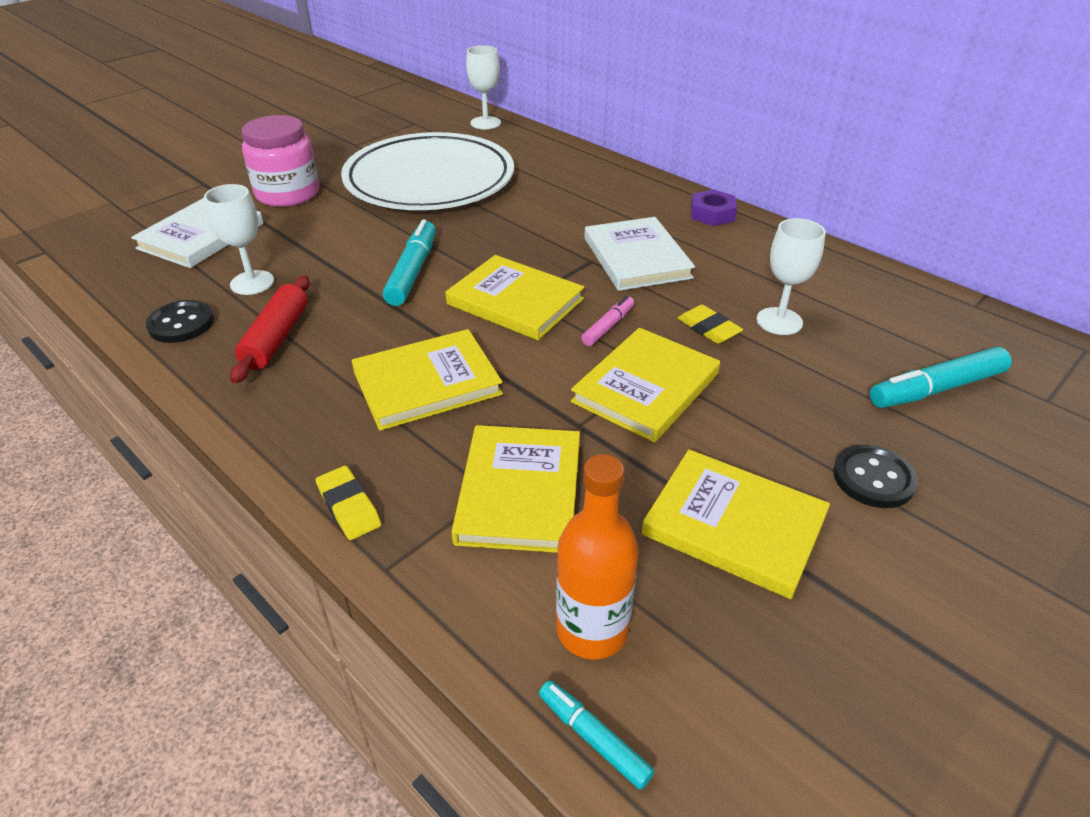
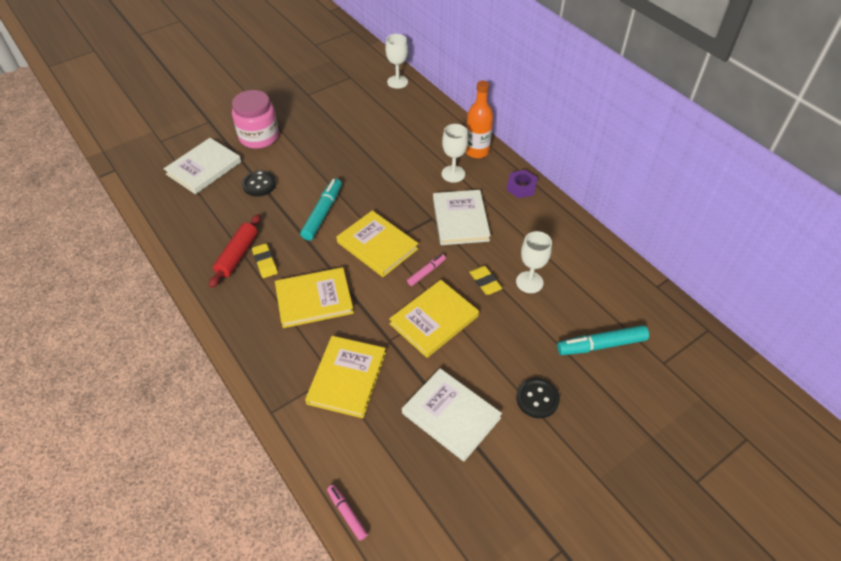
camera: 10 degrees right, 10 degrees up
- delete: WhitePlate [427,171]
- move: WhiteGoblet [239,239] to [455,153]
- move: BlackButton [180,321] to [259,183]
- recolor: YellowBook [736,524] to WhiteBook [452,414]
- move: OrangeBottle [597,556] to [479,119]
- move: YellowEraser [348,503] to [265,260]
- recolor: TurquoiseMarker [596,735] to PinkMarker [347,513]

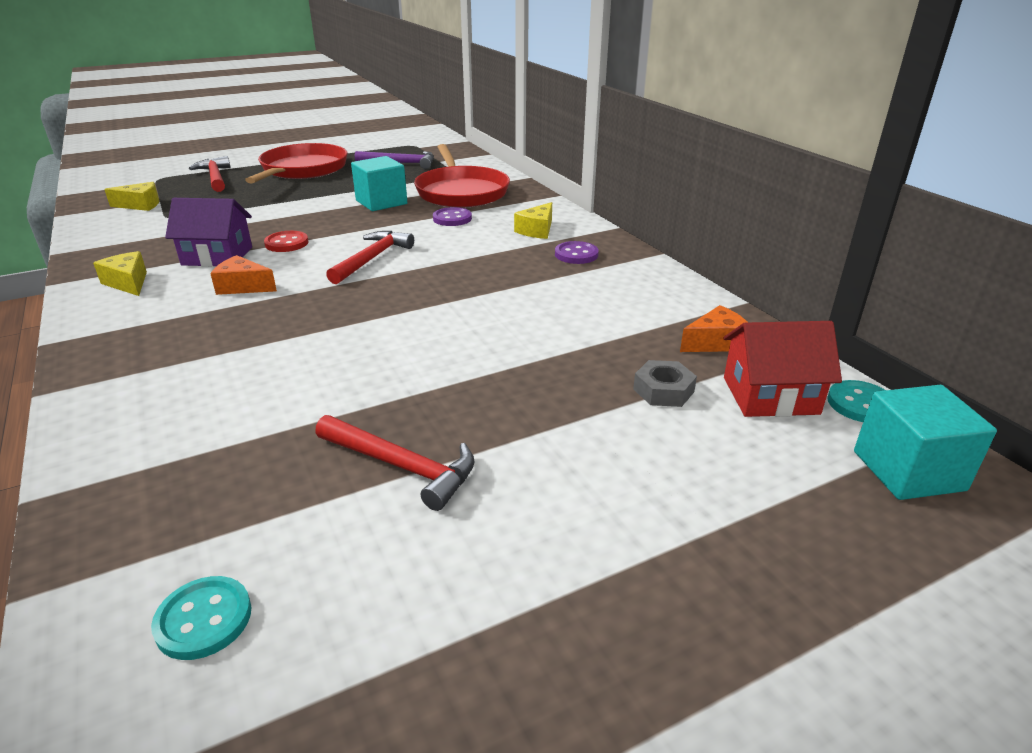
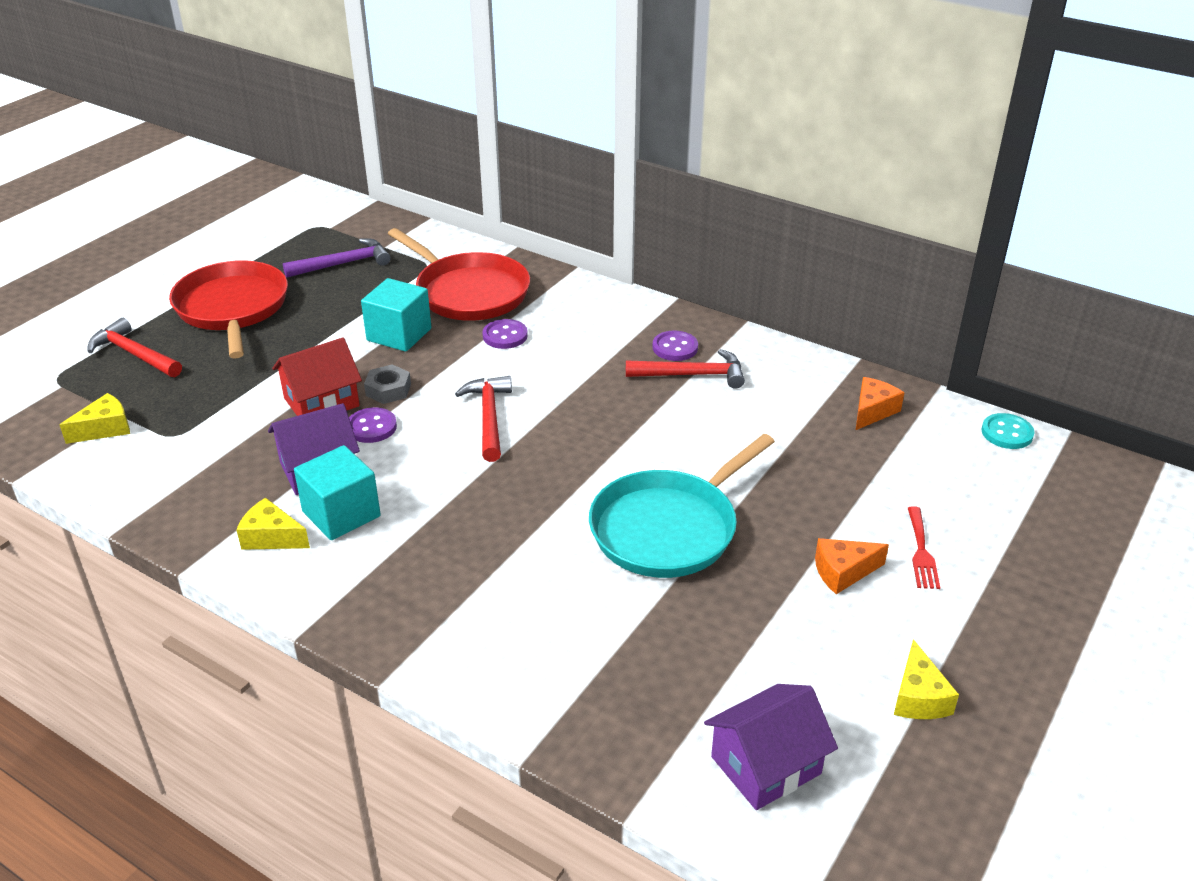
camera: 30 degrees left, 5 degrees up
- move: YellowCheese [533,220] to [926,679]
- recolor: RedButton [286,241] to PurpleButton [373,425]
- move: OrangeCheese [243,275] to [852,566]
- move: RedHouse [782,369] to [317,376]
- move: GreyNut [665,383] to [387,384]
- move: TurquoiseCube [925,442] to [337,492]
- move: RedHammer [395,463] to [685,369]
- replace: TurquoiseButton [201,618] to PurpleHouse [771,747]
- insert: TurquoisePan [682,506]
- insert: RedFork [924,547]

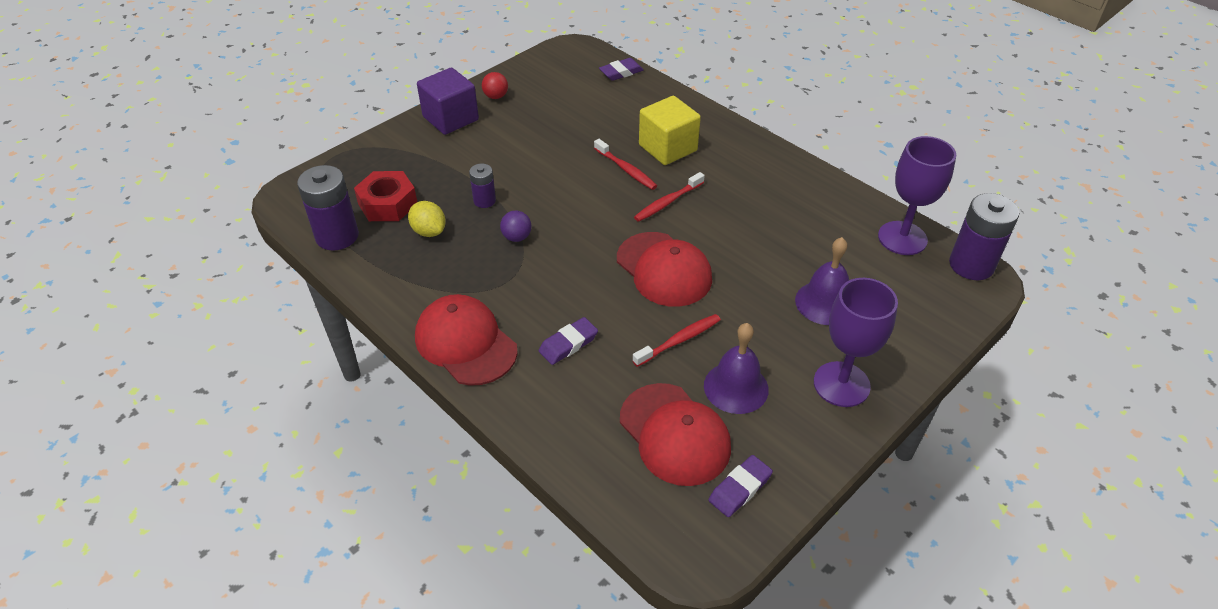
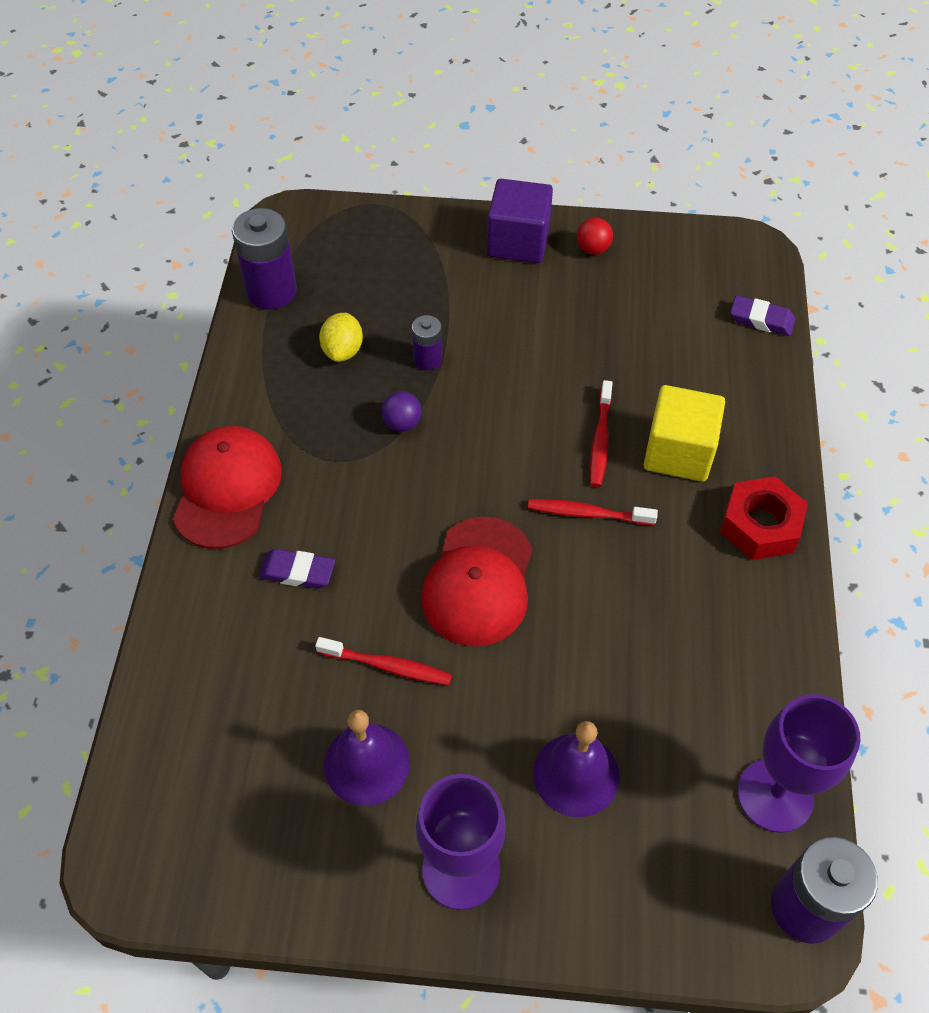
camera: 50 degrees right, 10 degrees up
- move: RedNut [385,196] to [764,518]
- delete: RedCap [675,434]
- delete: PurpleEraser [740,486]

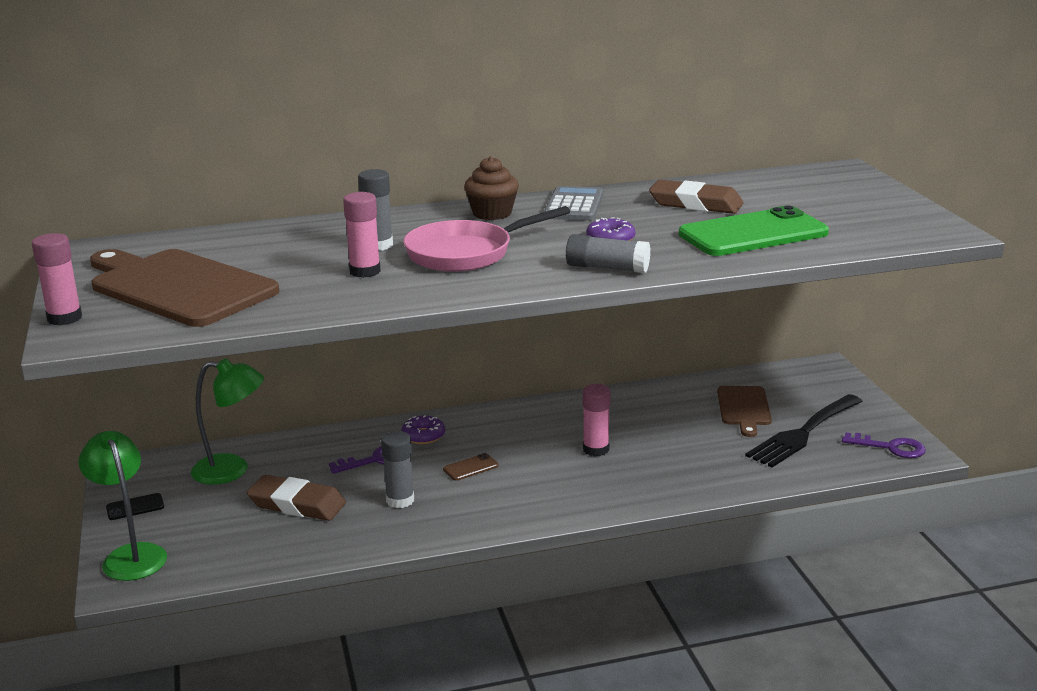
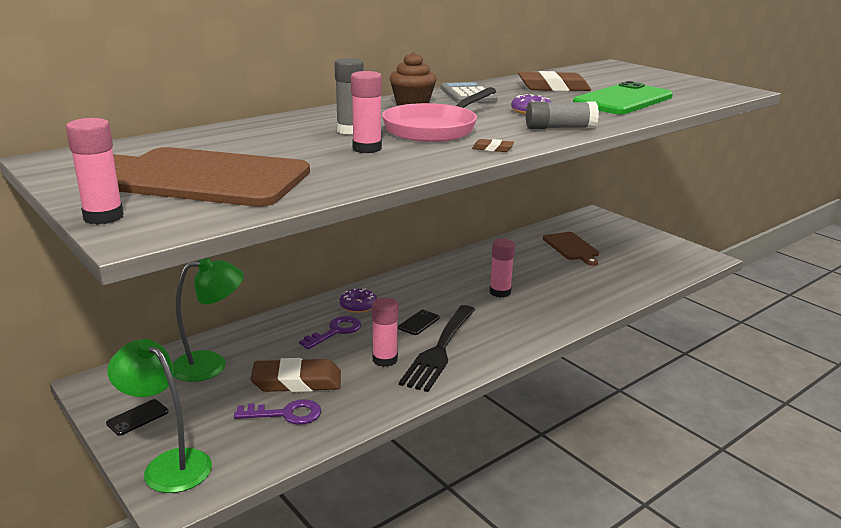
camera: 25 degrees left, 0 degrees up
- move: BlackFork [804,431] to [437,348]
- recolor: GreyGlueStick [397,469] to PinkGlueStick [385,332]
- move: PurpleKey [884,445] to [277,412]
- recolor: BrownPhone [470,467] to BlackPhone [418,322]
- insert: BrownEraser [493,145]

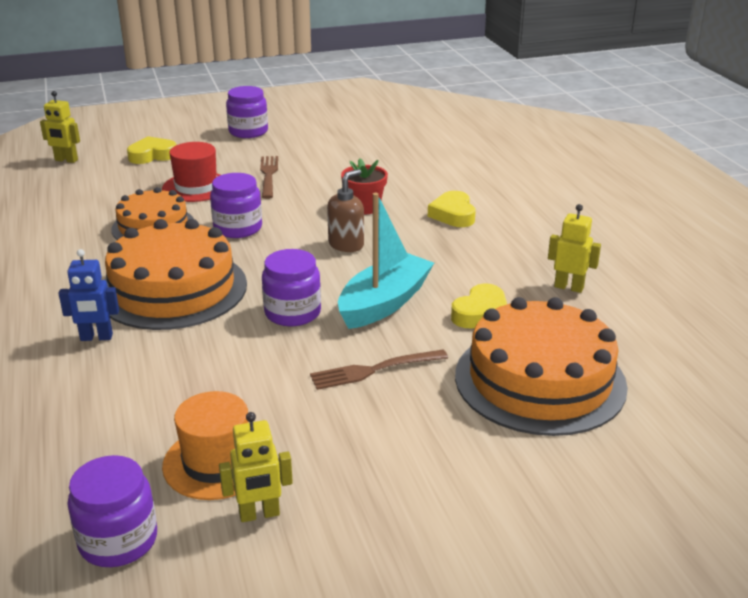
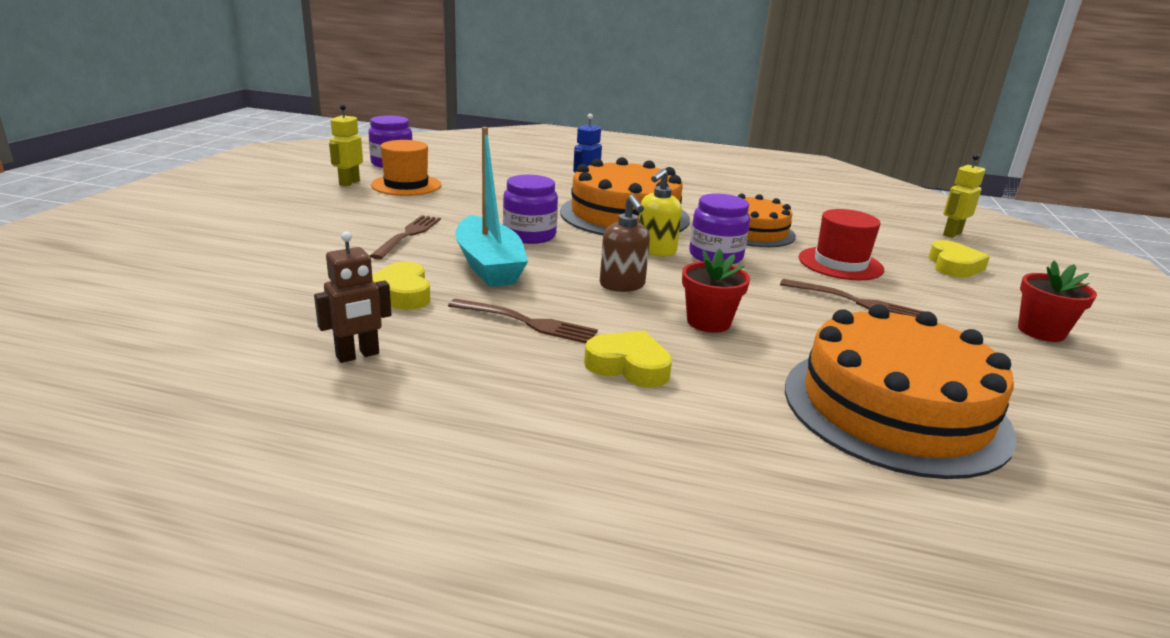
camera: 120 degrees right, 5 degrees down
- replace: PurpleJar [247,112] to RedFlowerPot [1057,301]
- recolor: YellowRobot [574,248] to BrownRobot [353,297]
- move: OrangeCake [541,366] to [901,391]
- insert: YellowSoapDispenser [660,212]
- insert: BrownFork [523,321]

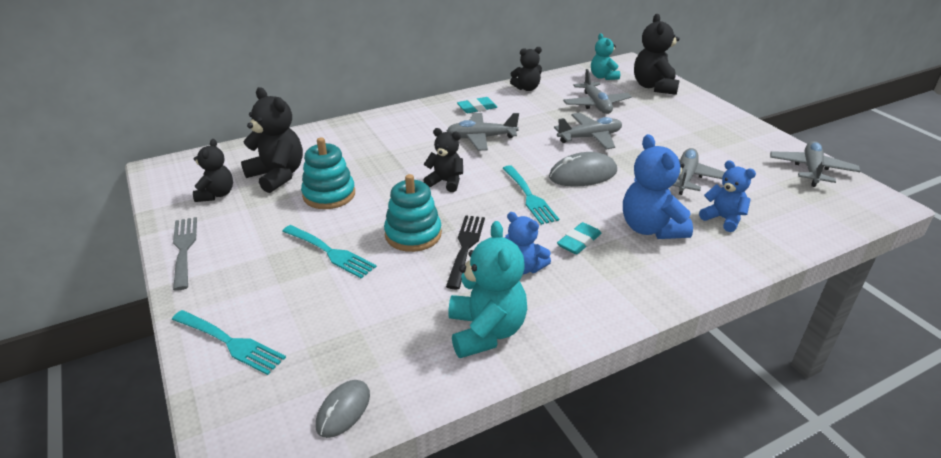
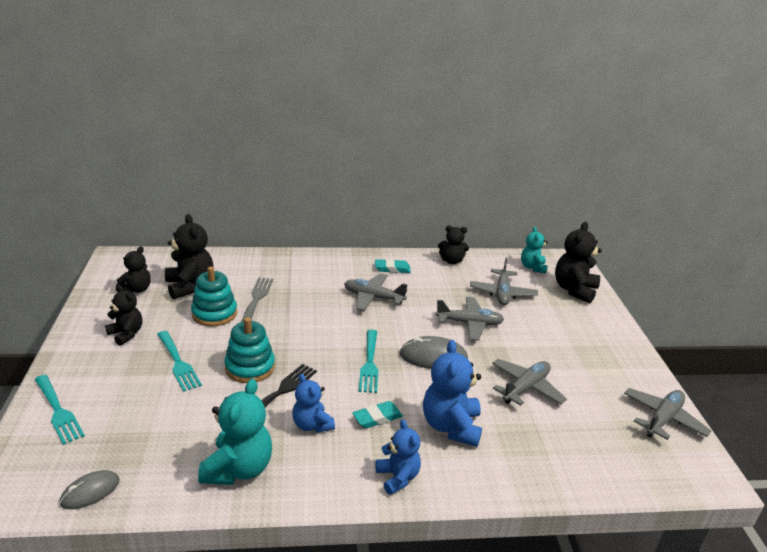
camera: 20 degrees right, 5 degrees down
- move: BlackTeddyBear [443,160] to [123,315]
- move: BlueTeddyBear [727,196] to [398,457]
- move: GreyFork [185,254] to [257,300]

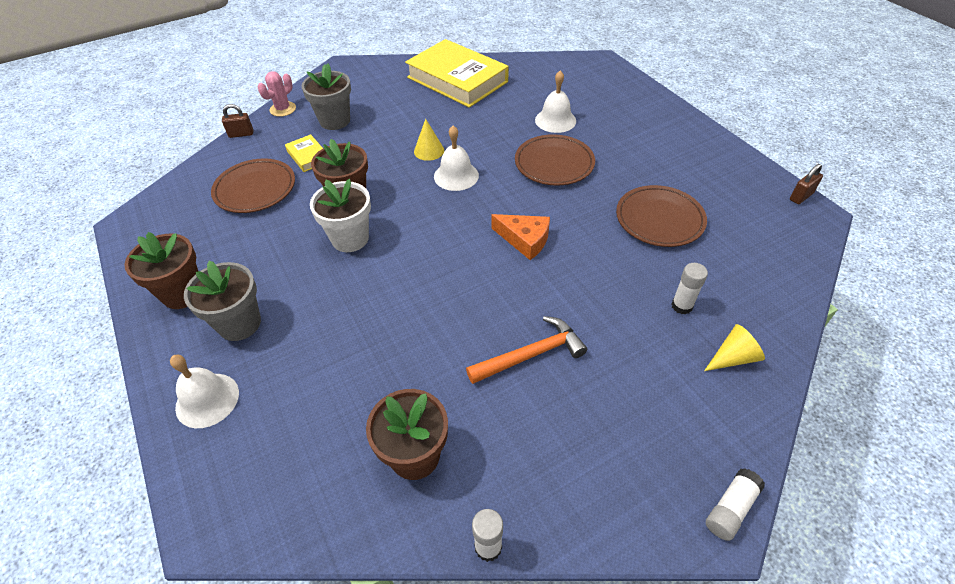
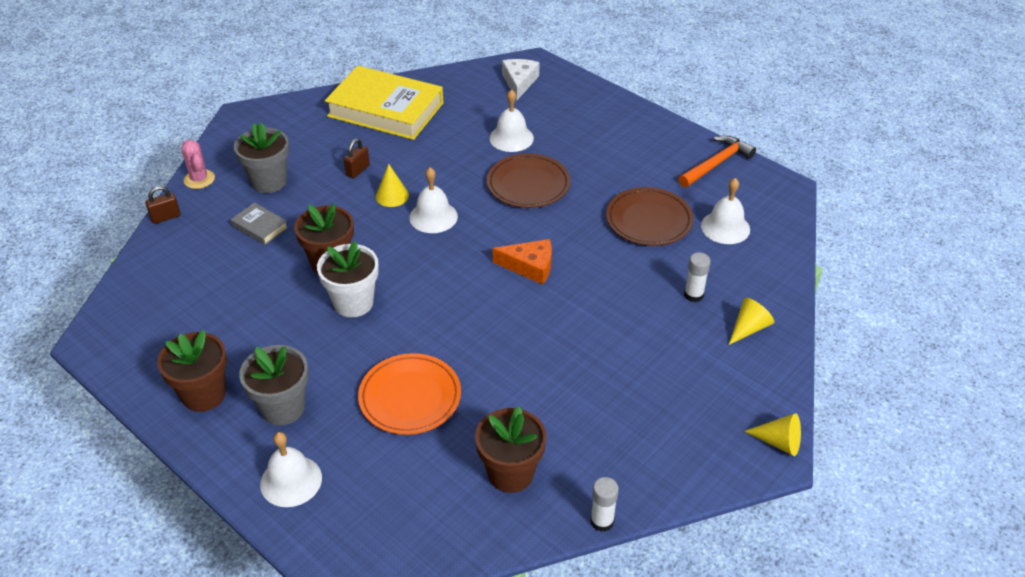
camera: 20 degrees left, 5 degrees down
- rotate: PinkCactus [277,94] = [198,164] 45 degrees counterclockwise
- recolor: YellowBook [304,153] to GreyBook [259,224]
- delete: BrownPlate [253,185]
- move: BrownPadlock [806,184] to [357,159]
- move: OrangeHammer [526,350] to [717,162]
- replace: WhiteGlueStick [735,504] to YellowCone [772,434]
- insert: WhiteCheese [521,79]
- insert: WhiteBell [725,211]
- insert: OrangePlate [409,394]

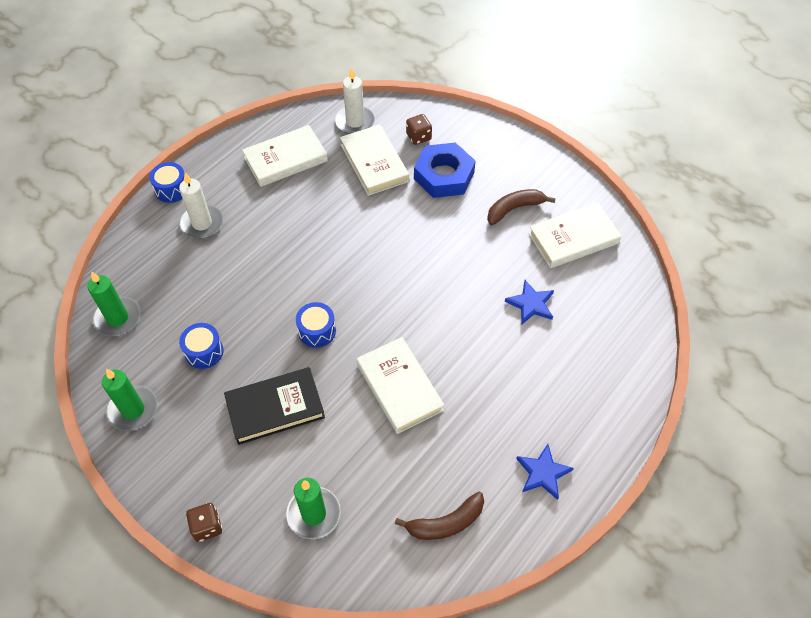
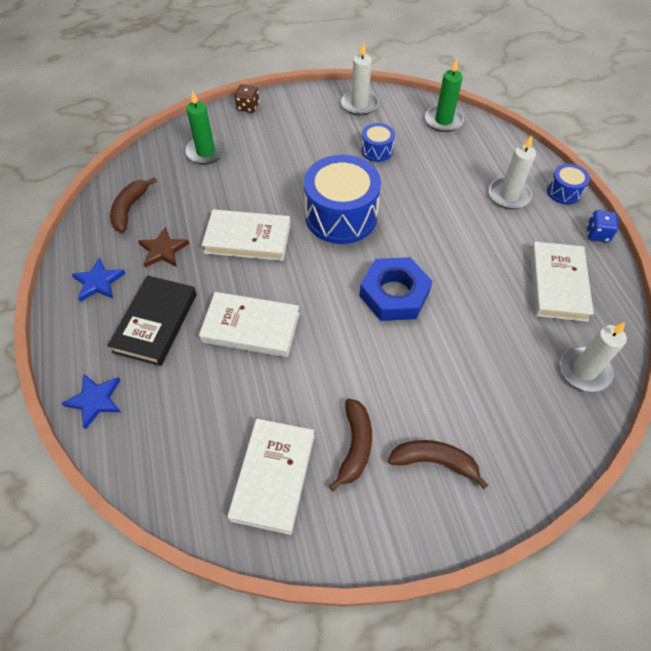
camera: 125 degrees right, 0 degrees up
- delete: BrownDice [419,129]
- move: WhiteBook [374,160] to [249,324]
- move: BlueNut [445,170] to [396,289]
- move: BlueStar [529,302] to [91,401]
- resize: BlueDrum [316,325] = [342,199] x2.07
- move: BlackBook [274,406] to [152,320]
- recolor: GreenCandle [129,400] to WhiteCandle [360,78]
- insert: BlueDice [603,226]
- insert: BrownStar [163,247]
- insert: BrownBanana [438,464]

